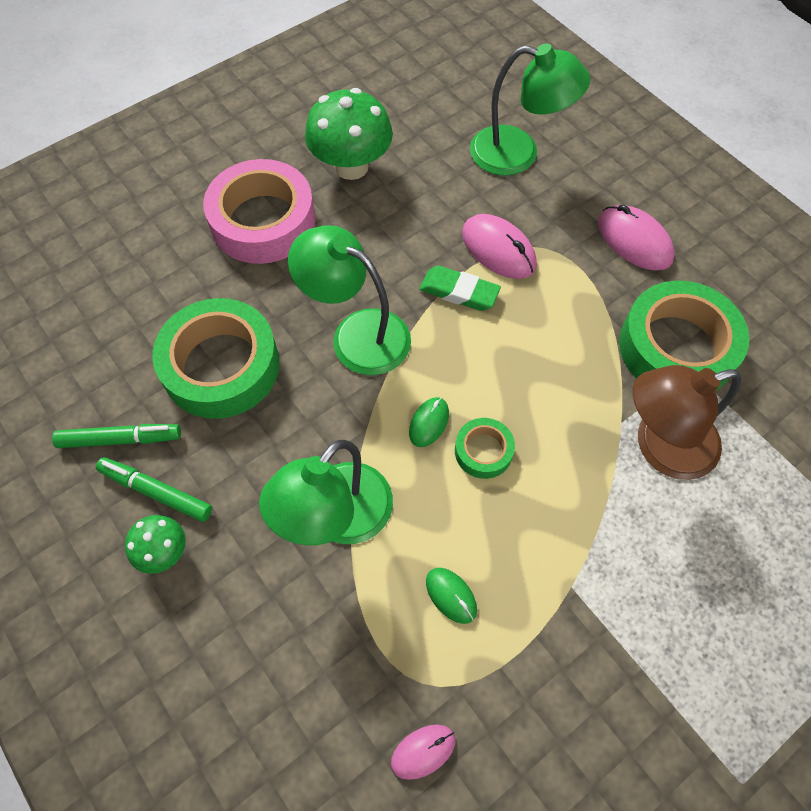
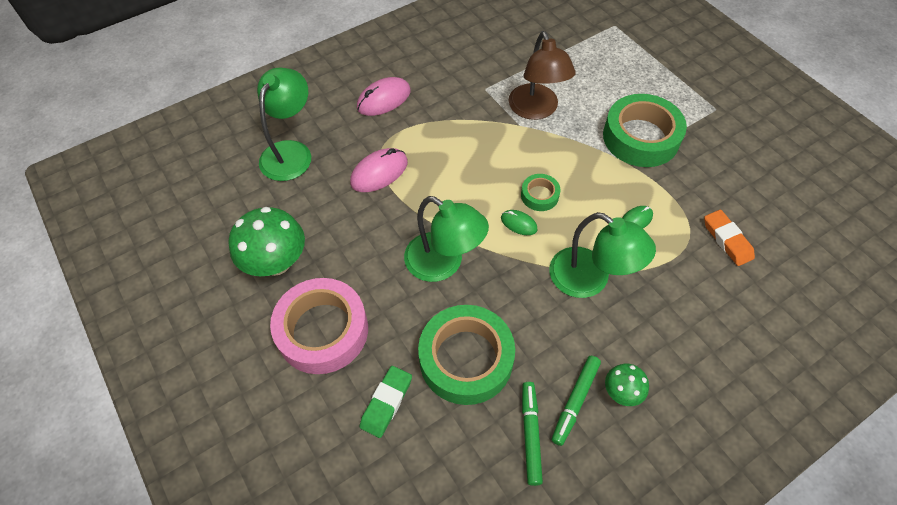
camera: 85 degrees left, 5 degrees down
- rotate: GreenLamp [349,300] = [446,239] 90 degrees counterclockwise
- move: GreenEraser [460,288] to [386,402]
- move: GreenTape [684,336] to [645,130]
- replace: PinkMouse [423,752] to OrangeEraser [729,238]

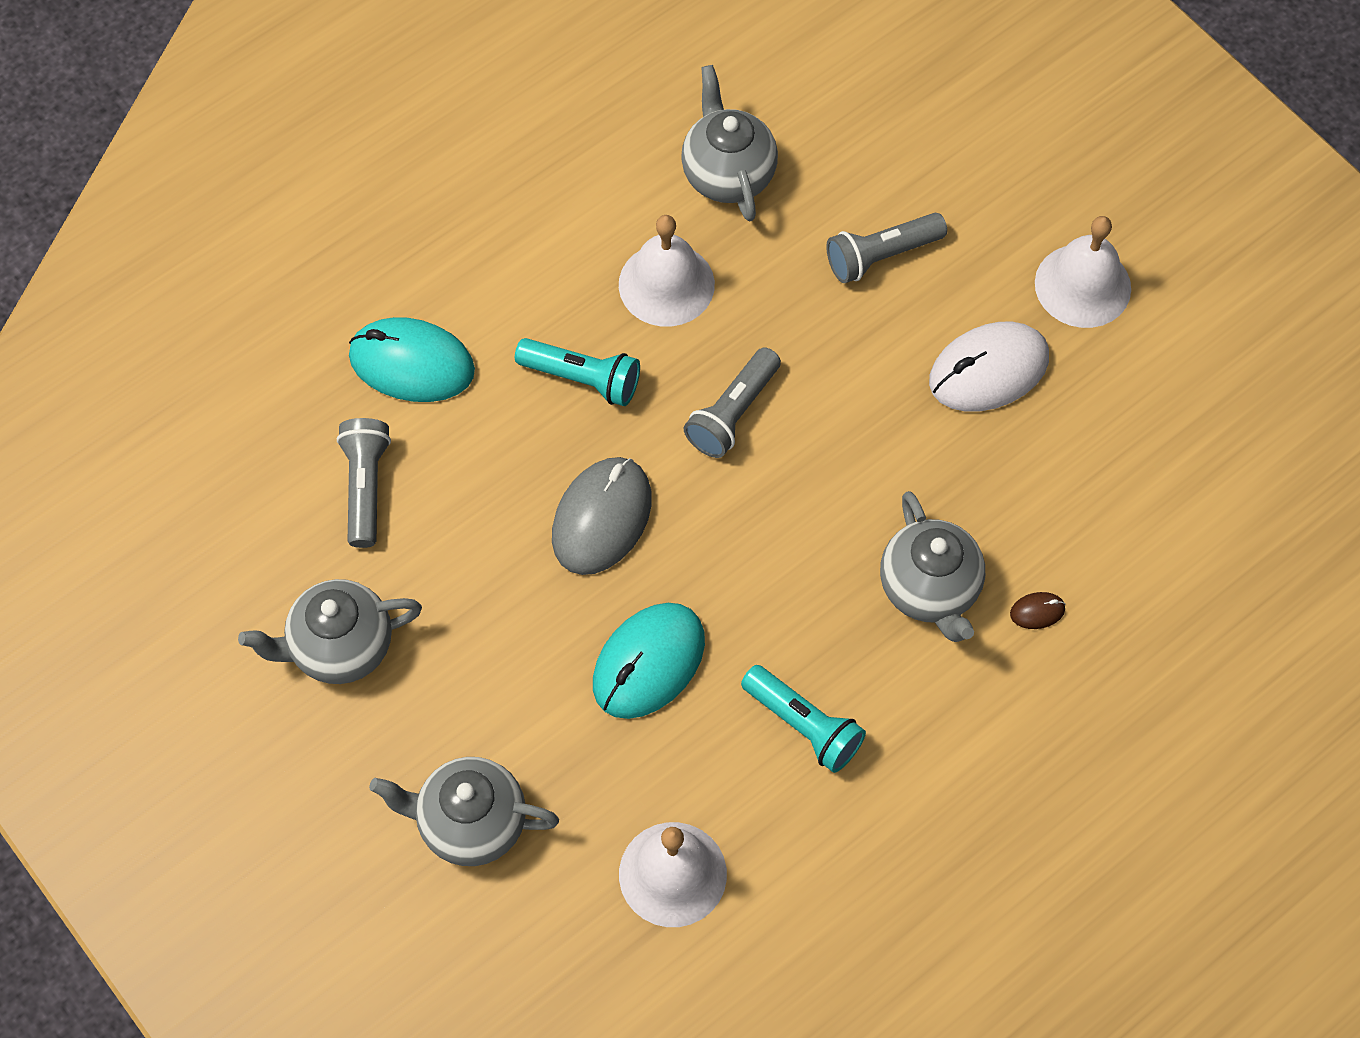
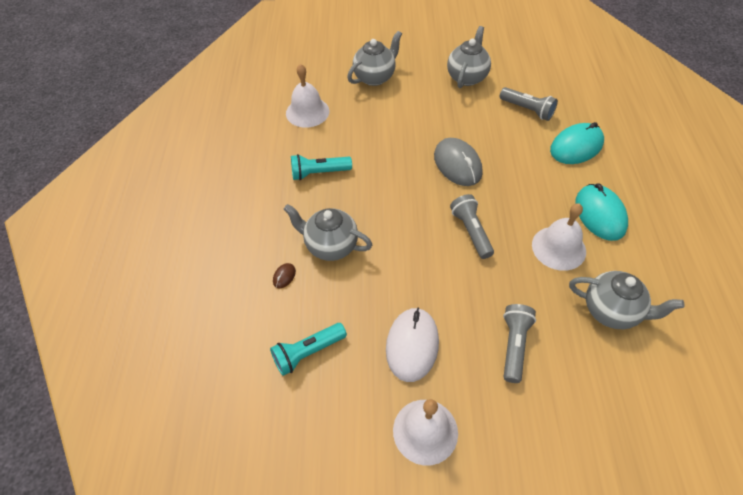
camera: 130 degrees right, 10 degrees down
- move: TurquoiseFlashlight [577,372] to [308,349]
- move: TurquoiseMouse [649,661] to [601,212]

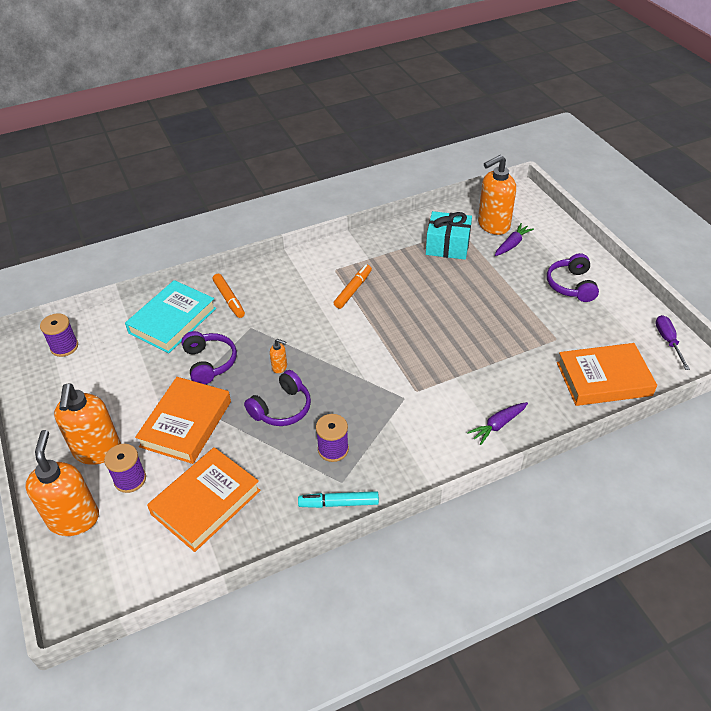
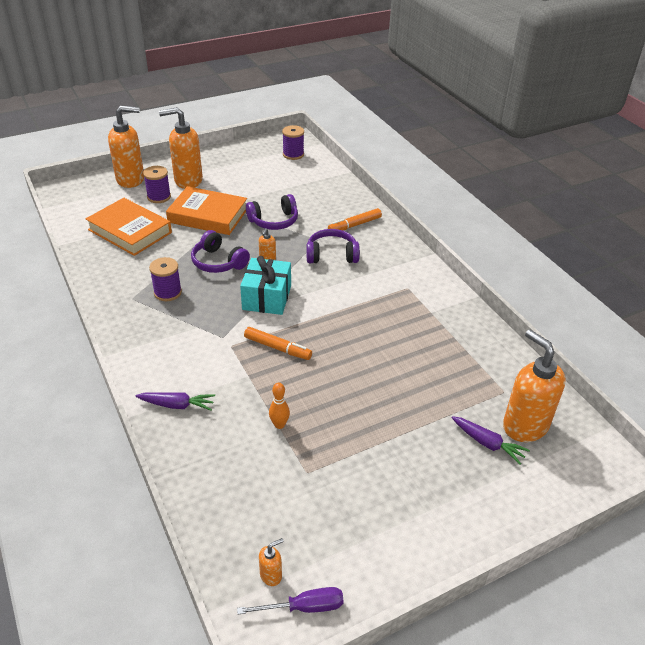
camera: 85 degrees right, 5 degrees down
- move: TurquoiseGift [449,235] to [265,285]
- move: PurpleHeadphones [573,277] to [333,246]
- move: OrangeMarker [353,286] to [278,343]
- delete: TurquoiseBook [170,316]
- delete: OrangeBook [607,374]
- rotate: PurpleCarrot [497,423] = [175,401] 135 degrees clockwise
- delete: TurquoiseMarker [338,499]
- insert: OrangeBowlingPin [279,406]
- insert: OrangeSoapDispenser [271,562]

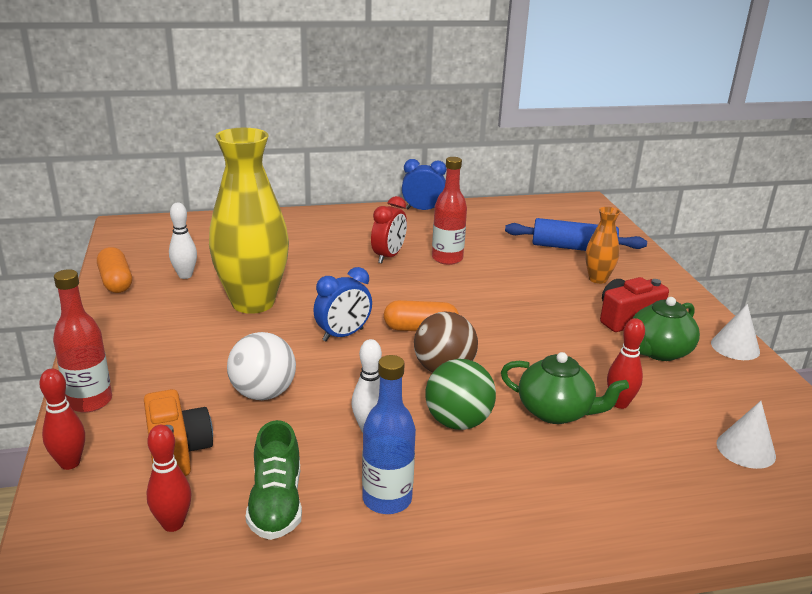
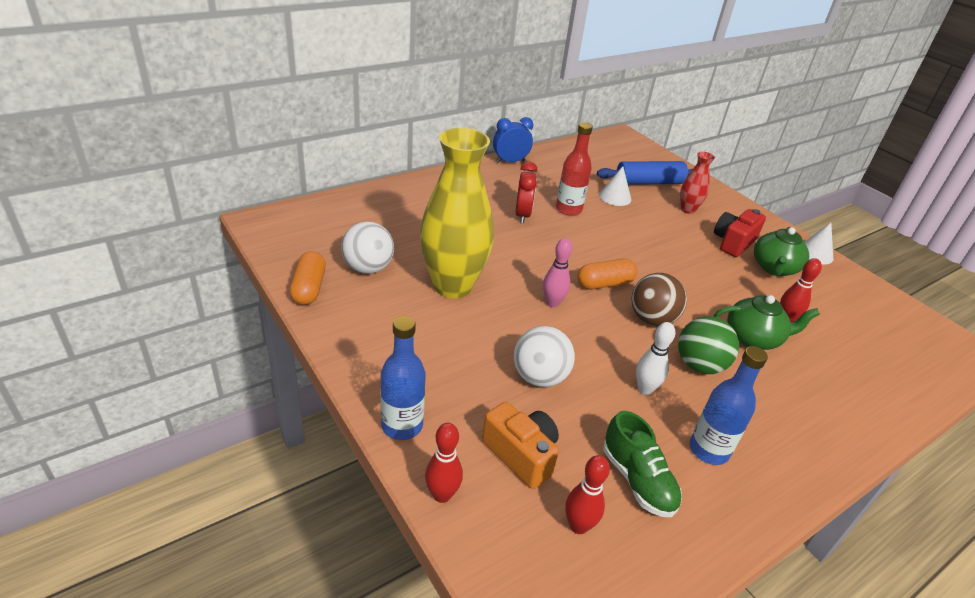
camera: 25 degrees left, 10 degrees up
- replace: WhiteBowlingPin [183,241] to WhiteBall [367,248]
- recolor: OrangeVase [602,245] to RedVase [697,183]
- rotate: OrangeCapsule [114,270] = [307,278] 45 degrees clockwise
- replace: BlueClock [342,304] to PinkBowlingPin [557,272]
- recolor: RedBottle [82,341] to BlueBottle [403,378]
- move: WhiteCone [746,435] to [615,186]

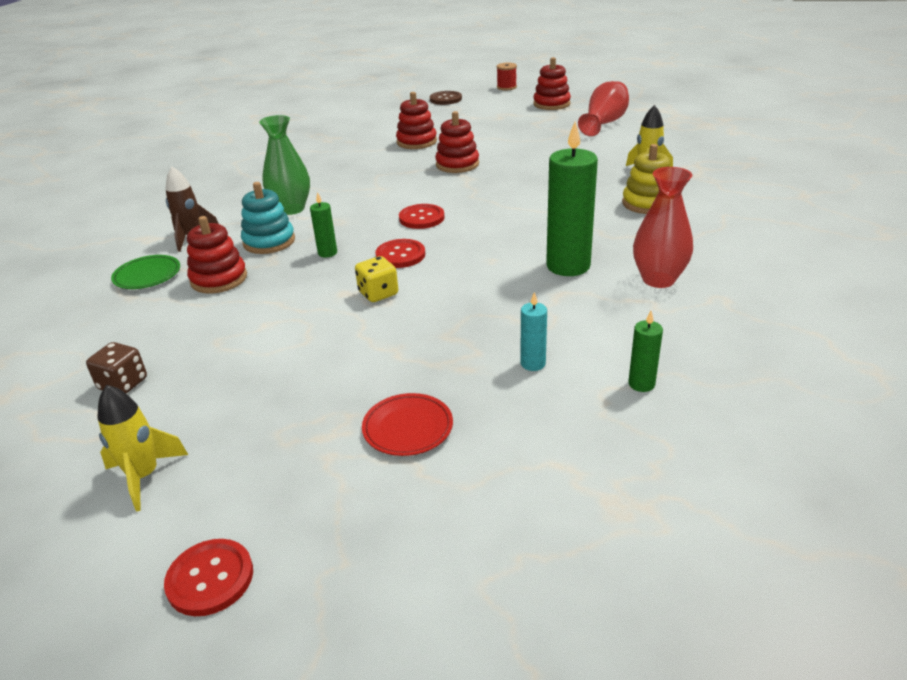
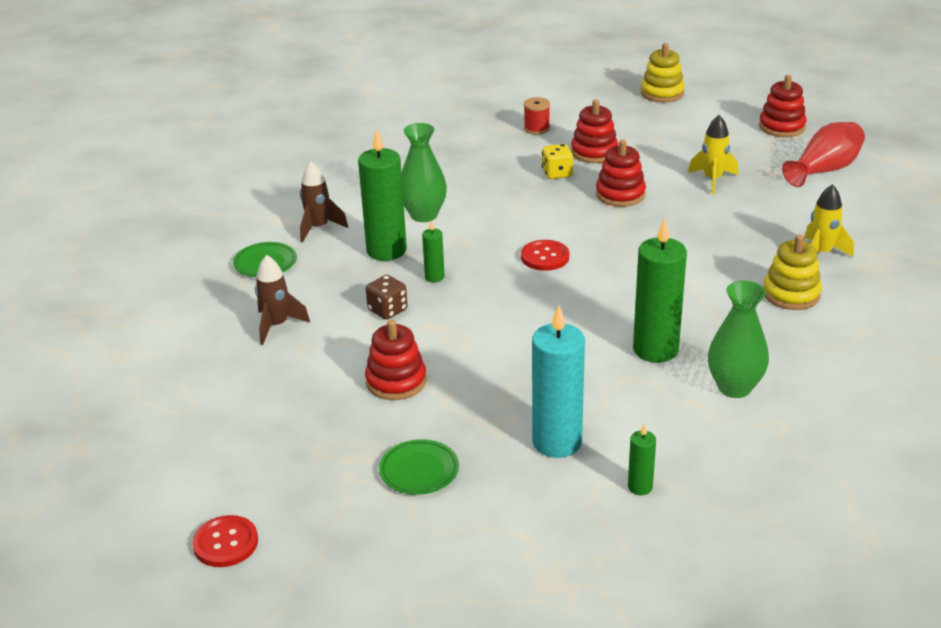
camera: 20 degrees right, 0 degrees up
- move: RedSpool [507,76] to [537,116]
- replace: BrownButton [446,98] to YellowStackingToy [663,73]
- recolor: RedVase [663,227] to GreenVase [738,339]
- replace: TurquoiseStackingToy [268,218] to GreenCandle [382,195]
- move: RedStackingToy [217,255] to [395,360]
- delete: RedButton [400,253]
- move: YellowDice [376,279] to [557,161]
- resize: TurquoiseCandle [534,331] = [558,381] x2.10
- move: BrownDice [116,368] to [386,297]
- move: YellowRocket [143,448] to [713,154]
- recolor: RedPlate [407,424] to GreenPlate [419,467]
- insert: BrownRocket [282,300]

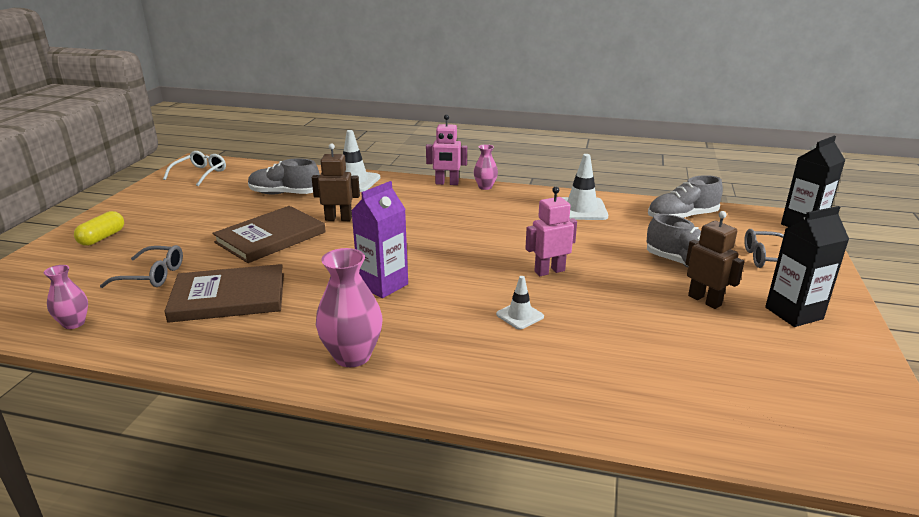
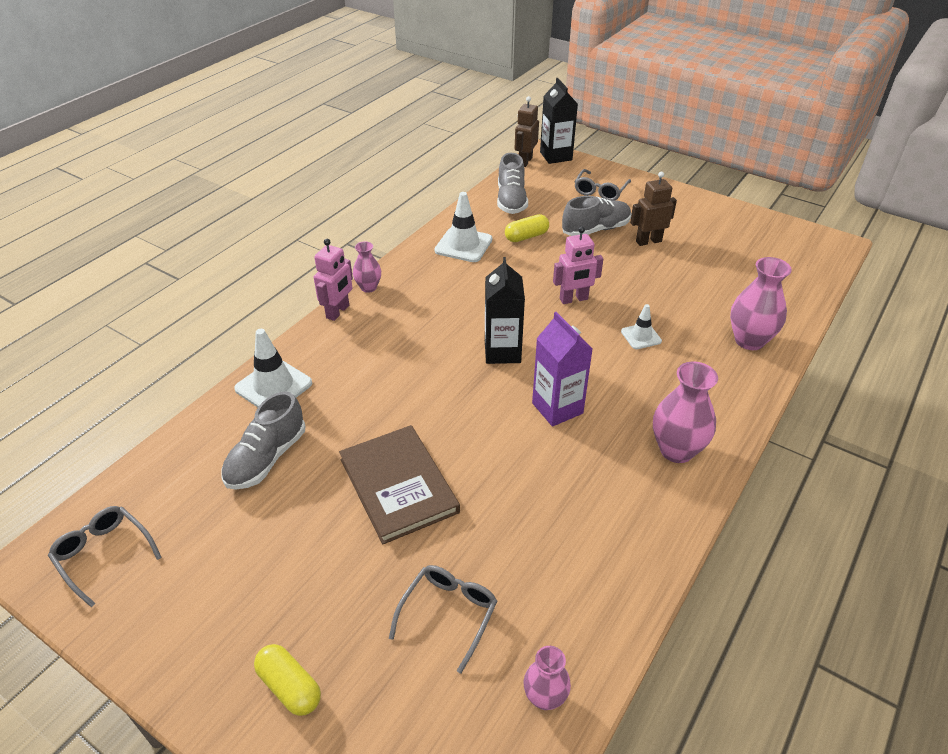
camera: 70 degrees left, 15 degrees up
- move: BrownRobot [336,182] to [526,131]
- recolor: WhiteGlasses [194,168] to GreyGlasses [105,556]
- rotate: PinkRobot [551,231] = [578,265] 105 degrees counterclockwise
- move: BlackCarton [807,266] to [505,310]
- delete: BrownBook [224,293]
- insert: YellowCapsule [527,228]
- insert: PinkVase [761,303]

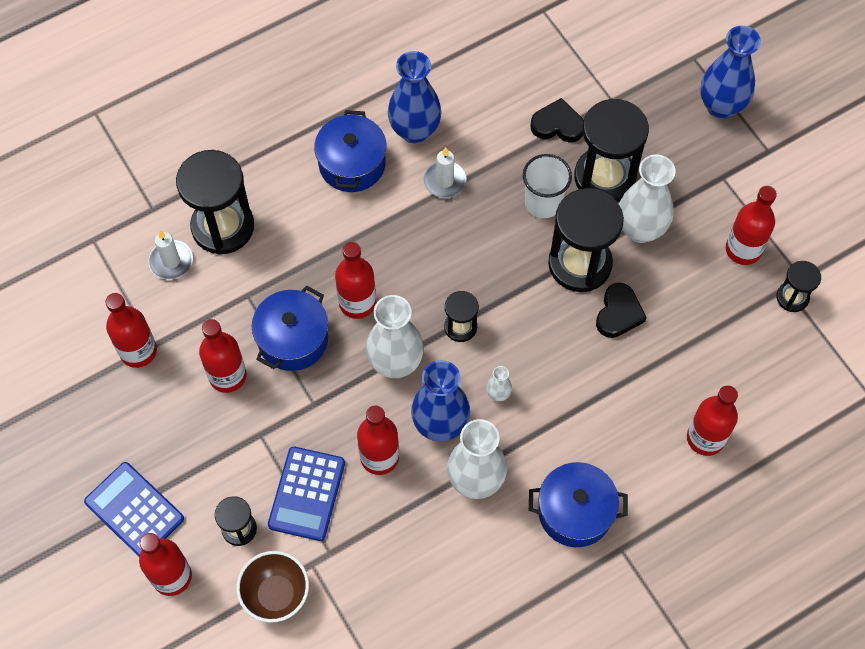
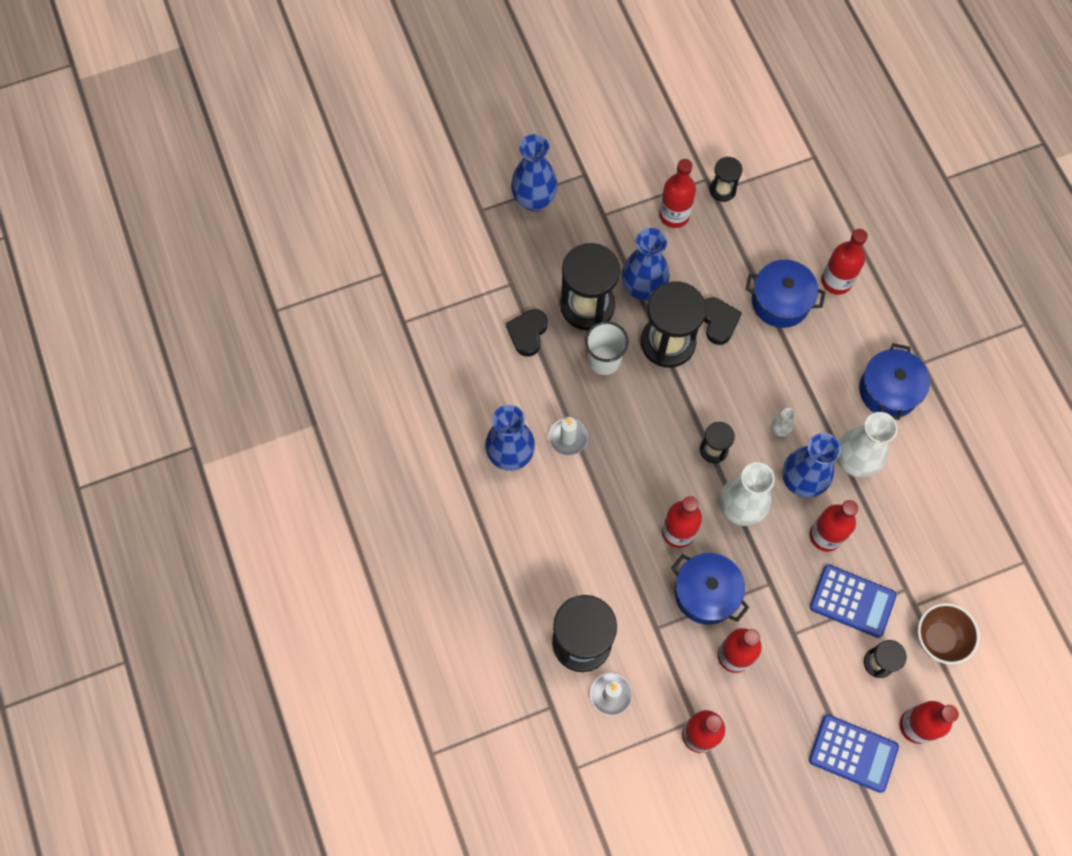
camera: 80 degrees left, 5 degrees up
- move: BluePot [350,151] to [785,294]
- recolor: WhiteVase [647,199] to BlueVase [645,264]
- rotate: BlackHeart [621,310] = [723,321] 45 degrees clockwise
- rotate: BlueCalculator [134,509] = [854,754] 120 degrees counterclockwise

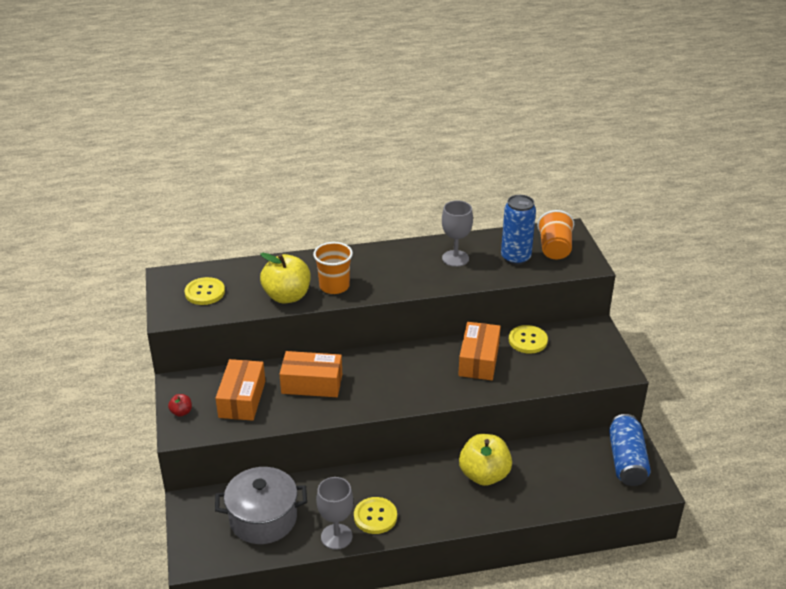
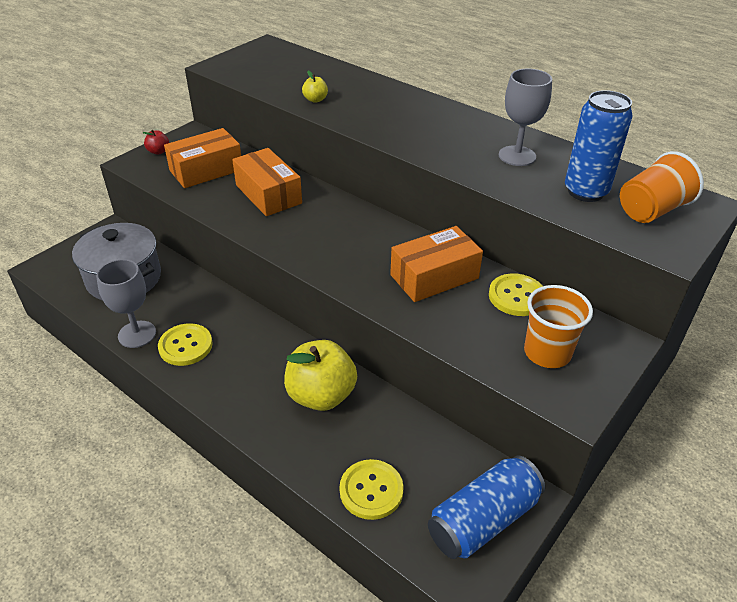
camera: 50 degrees right, 5 degrees up
- move: OrangeCup [333,268] to [558,326]
- resize: YellowApple [285,278] = [315,87] x0.44
- move: YellowButton [205,291] to [371,489]

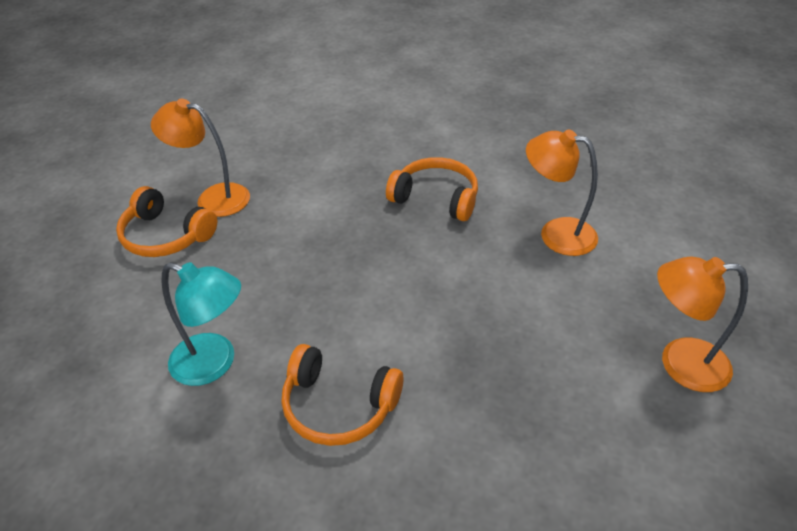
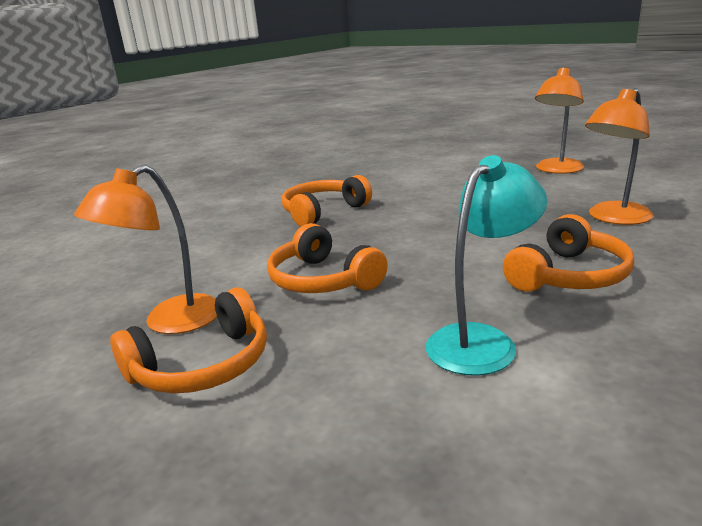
camera: 65 degrees left, 20 degrees down
- move: OrangeLamp [562,192] to [619,156]
- insert: OrangeHeadphones [327,258]

